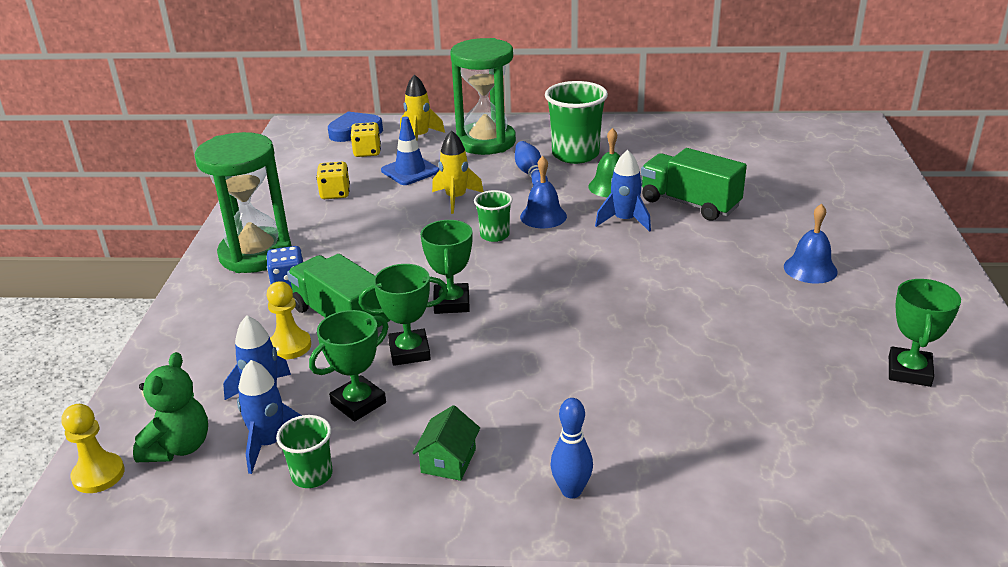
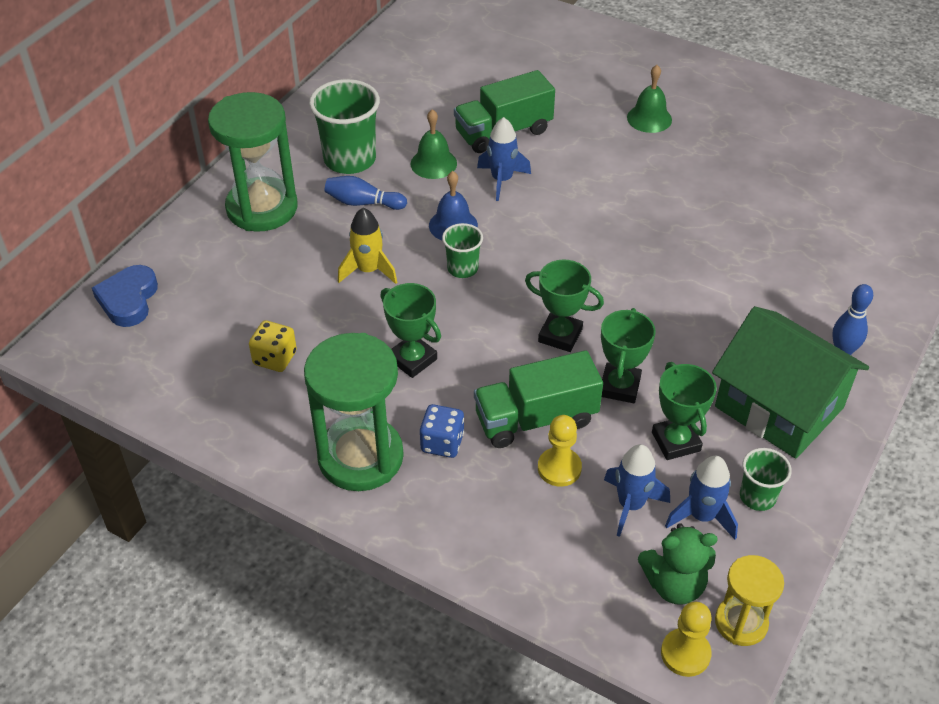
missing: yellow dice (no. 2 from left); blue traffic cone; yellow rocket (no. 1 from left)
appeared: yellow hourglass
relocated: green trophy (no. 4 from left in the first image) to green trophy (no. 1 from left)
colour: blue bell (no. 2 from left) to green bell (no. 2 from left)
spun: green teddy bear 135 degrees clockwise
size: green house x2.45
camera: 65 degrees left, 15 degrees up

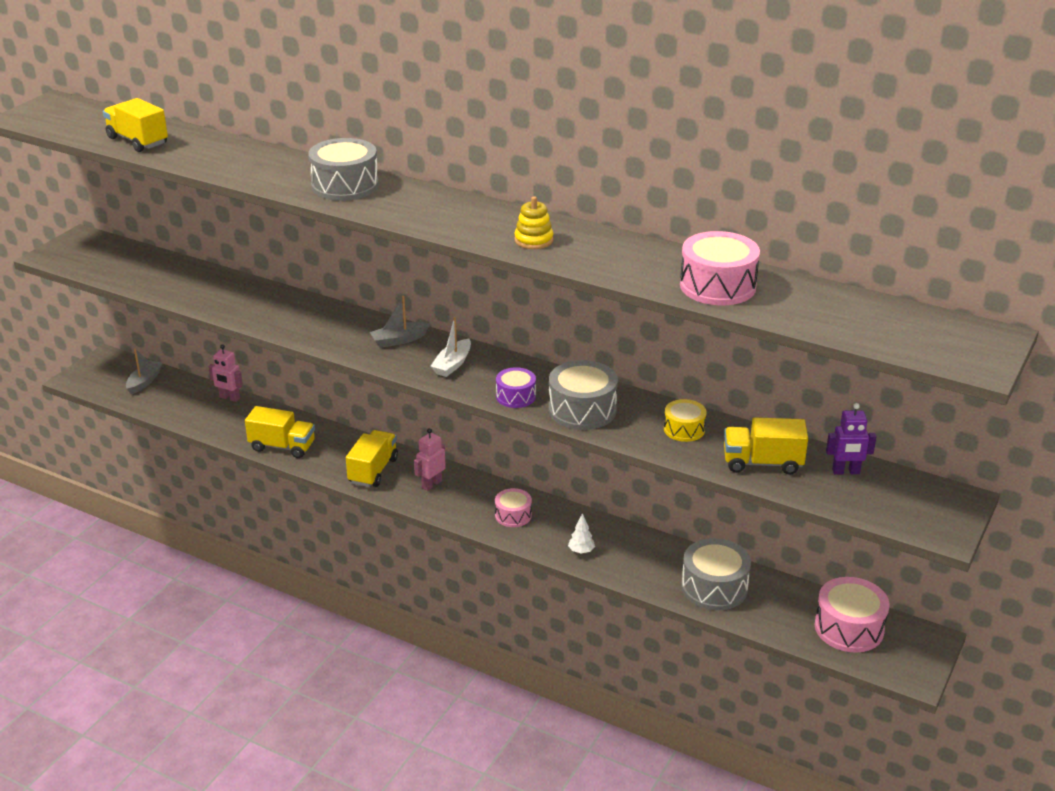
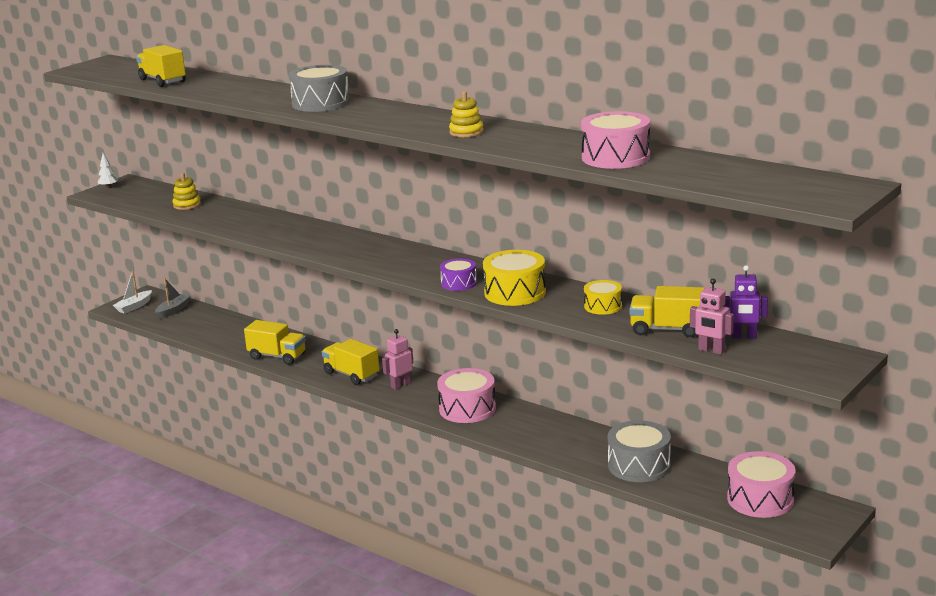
missing: grey boat (no. 2 from left)
appeared: yellow stacking toy (no. 1 from left)
relocated: pink robot (no. 1 from left in the first image) to pink robot (no. 2 from left); white boat; white tree
colour: grey drum (no. 2 from left) to yellow drum (no. 1 from left)
spun: yellow truck (no. 3 from left) 75 degrees counterclockwise
size: pink drum (no. 1 from left) x1.68
camera: 10 degrees right, 10 degrees down

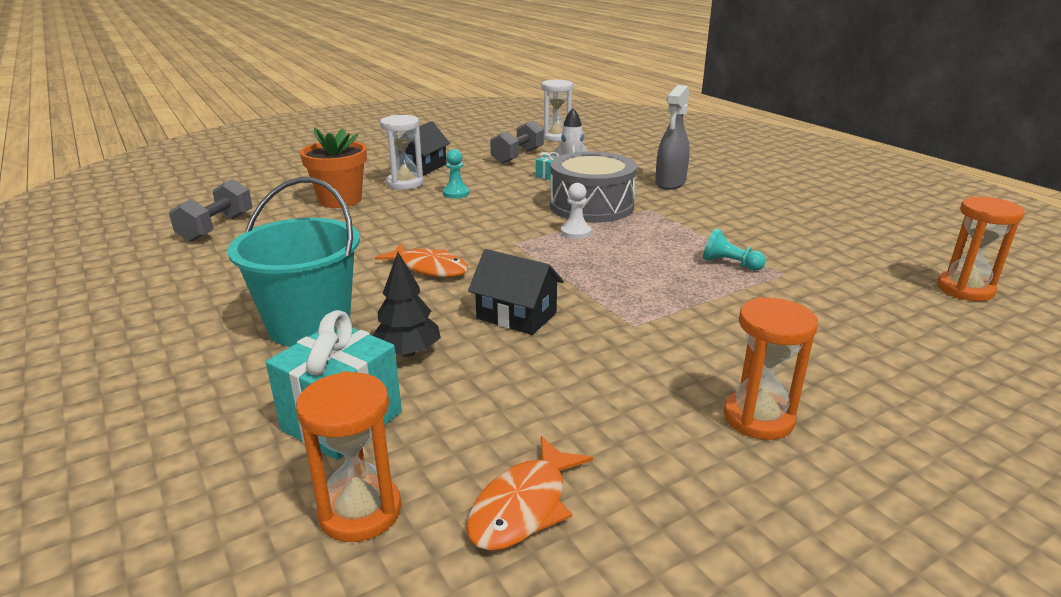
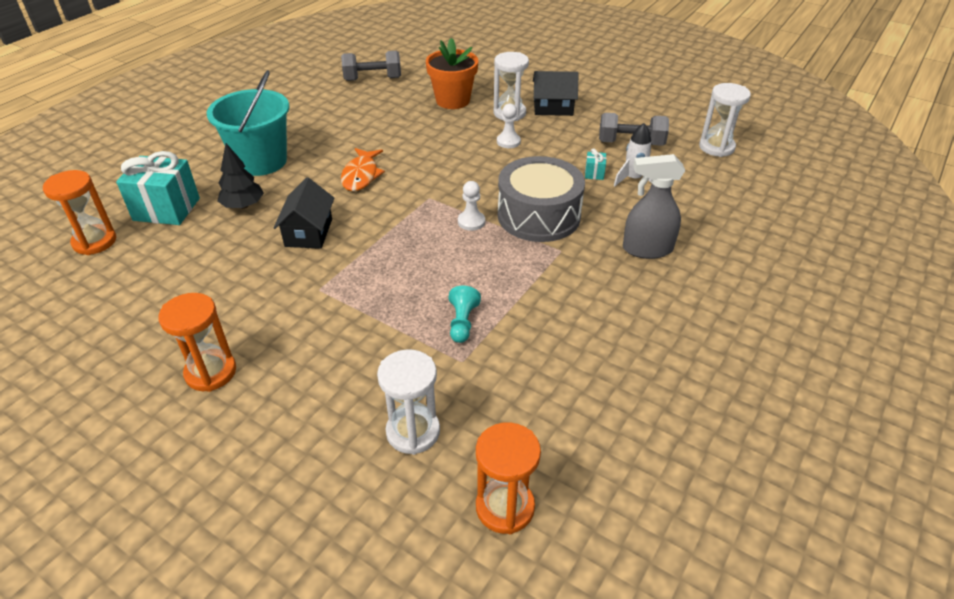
missing: orange fish (no. 2 from left)
appeared: white hourglass (no. 1 from left)
colour: turquoise pawn (no. 1 from left) to white pawn (no. 2 from left)
camera: 65 degrees right, 15 degrees up

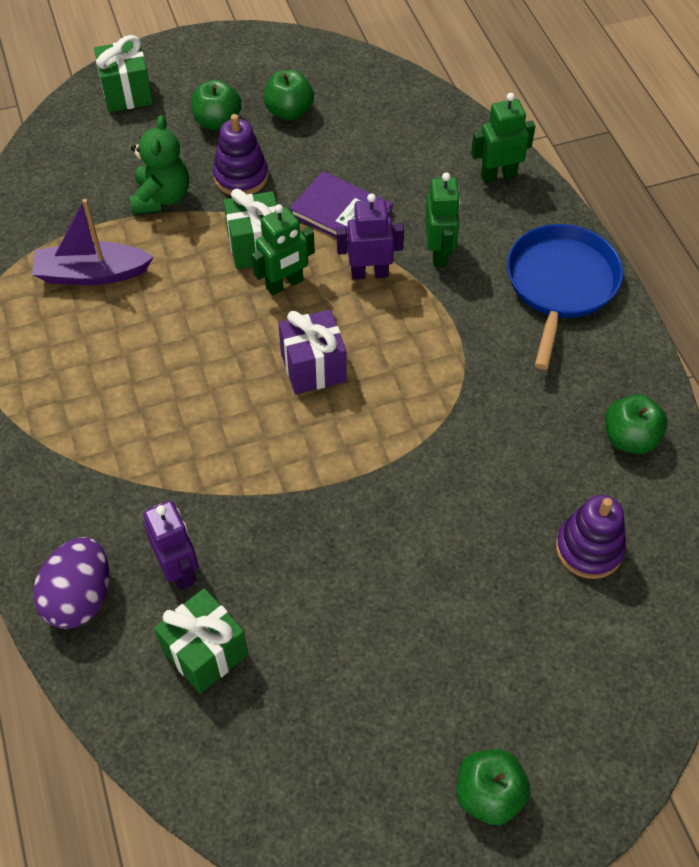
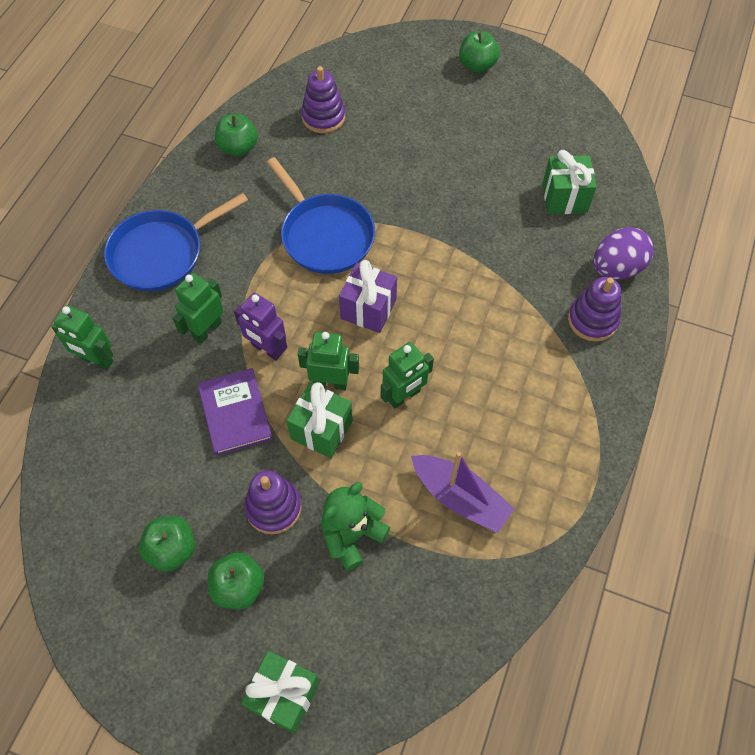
missing: purple robot (no. 1 from left)
appeared: blue pan (no. 2 from left); green robot (no. 4 from left); purple stacking toy (no. 3 from left)
camera: 140 degrees left, 5 degrees up

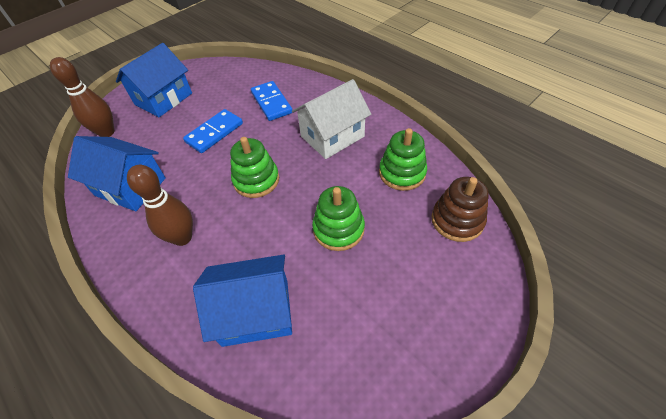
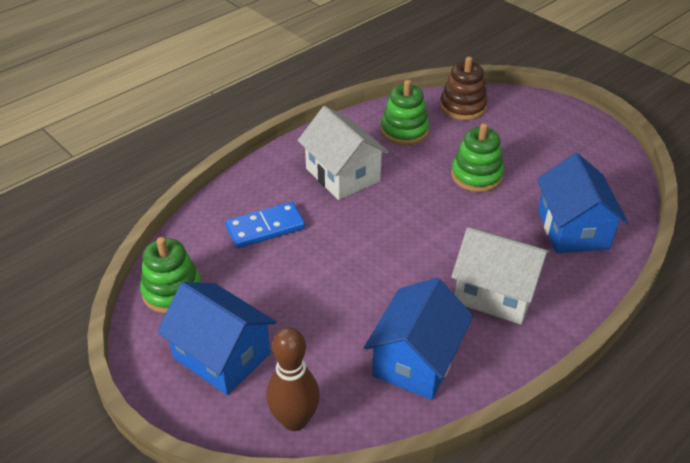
missing: blue domino (no. 1 from left)
relocated: green stacking toy (no. 1 from left)
exchanged: brown bowling pin (no. 2 from left) to white house (no. 2 from left)
camera: 90 degrees left, 10 degrees down

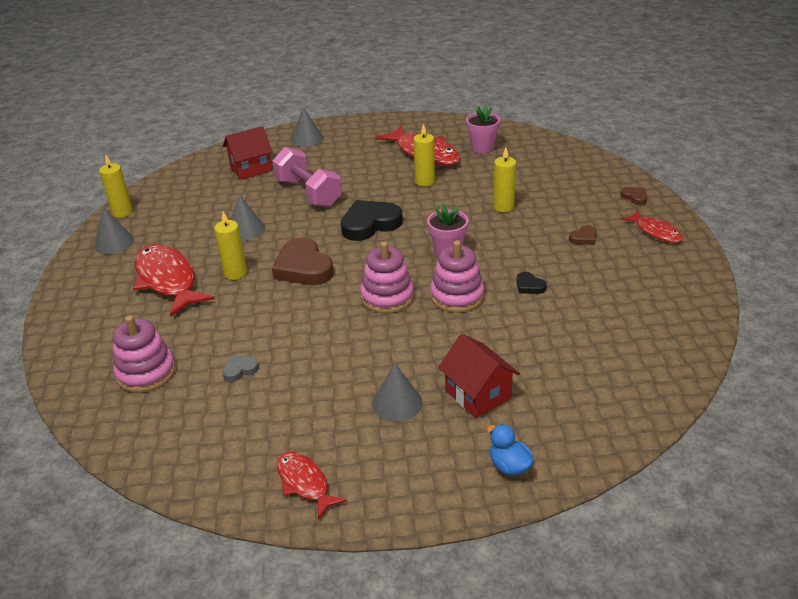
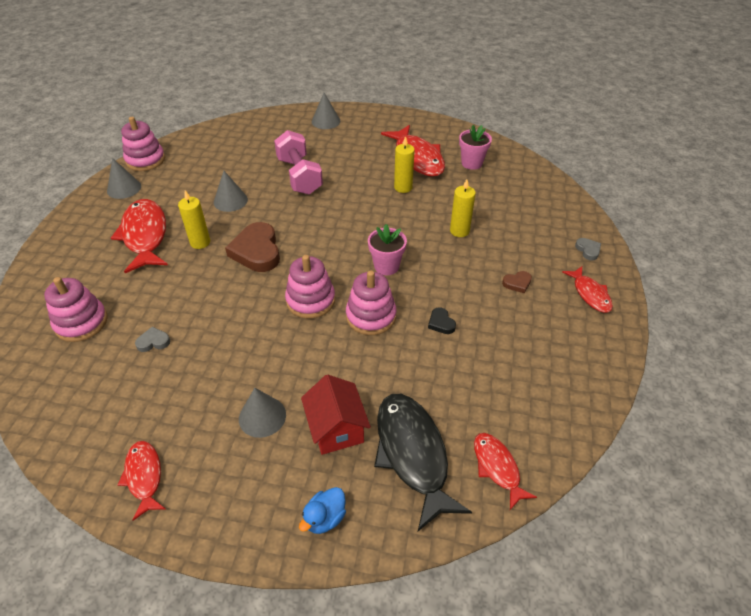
missing: red house (no. 1 from left); black heart (no. 1 from left)
appeared: black fish; red fish (no. 4 from left)
exchanged: yellow candle (no. 1 from left) to pink stacking toy (no. 2 from left)
colour: brown heart (no. 3 from left) to grey heart (no. 2 from left)
spun: blue duck 120 degrees counterclockwise
camera: 15 degrees right, 10 degrees up

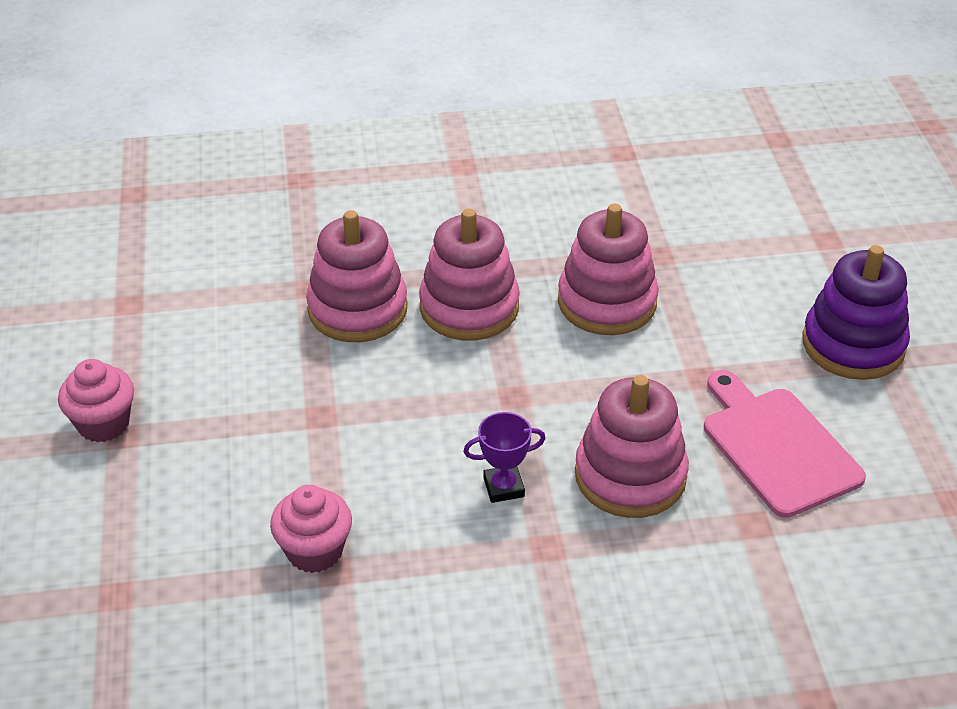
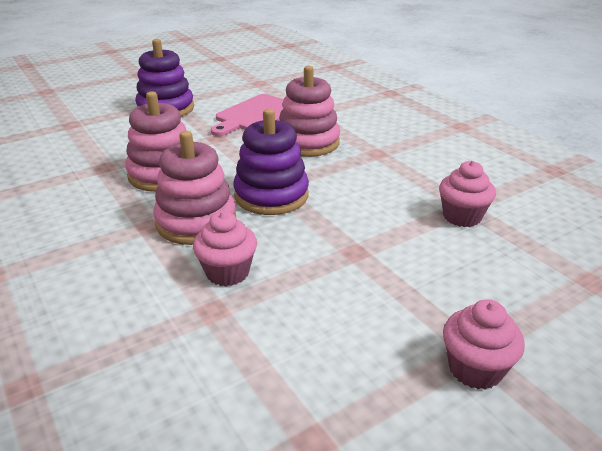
missing: purple trophy
appeared: purple stacking toy (no. 2 from left)
exchanged: pink stacking toy (no. 1 from left) to pink cupcake (no. 1 from left)
camera: 115 degrees left, 10 degrees down

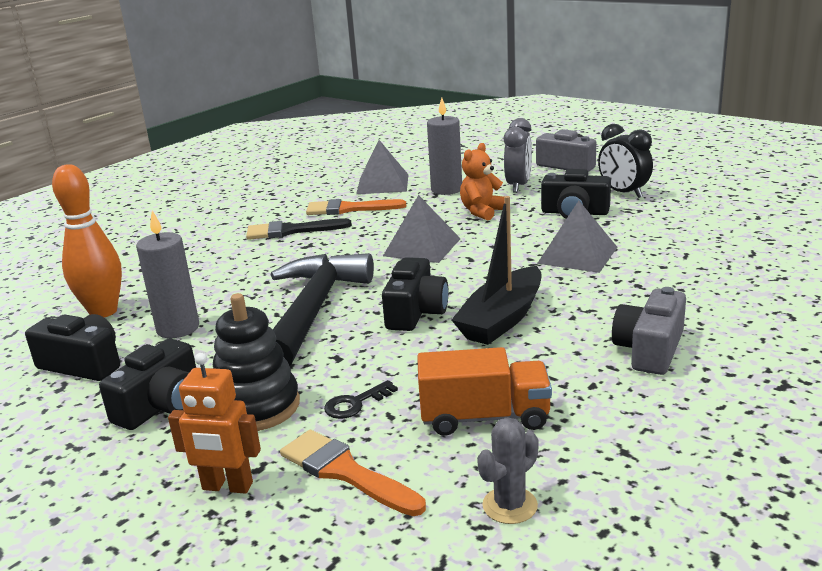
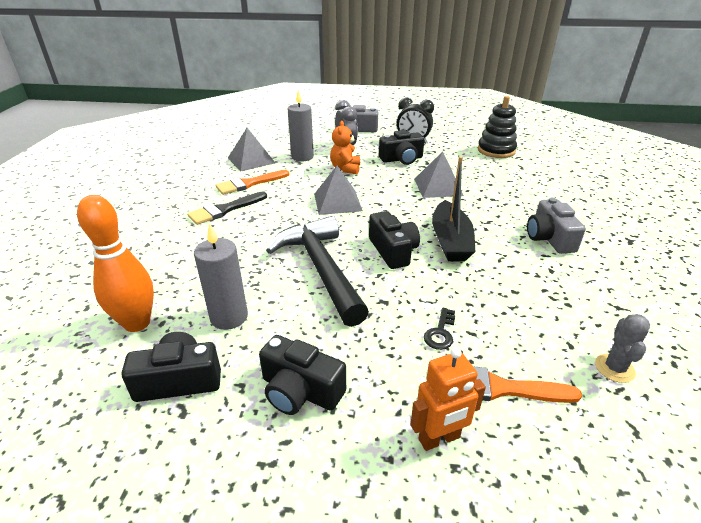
missing: orange truck
relocated: black stacking toy
spun: black camera (no. 2 from left) 120 degrees clockwise
camera: 35 degrees left, 10 degrees up

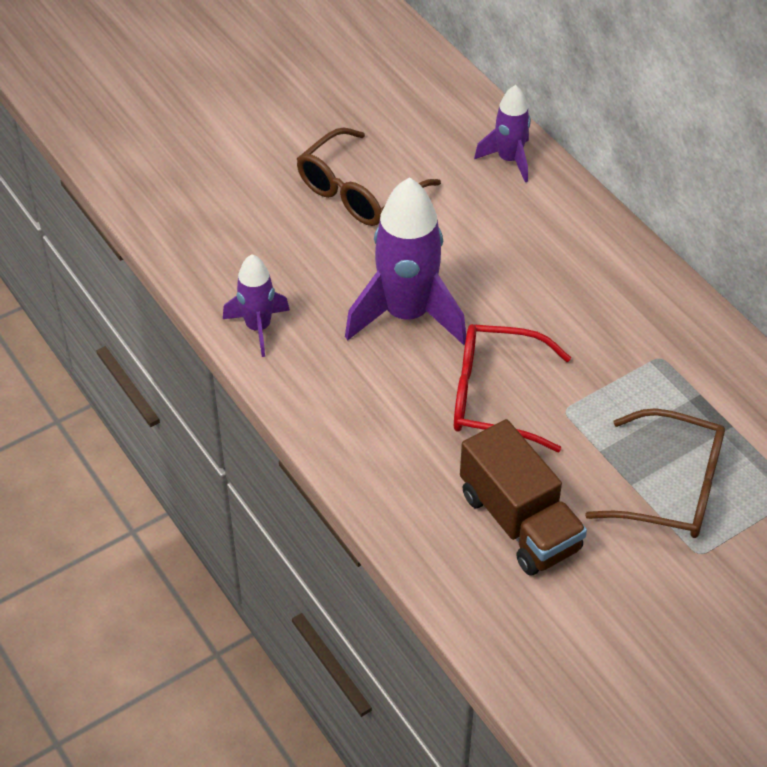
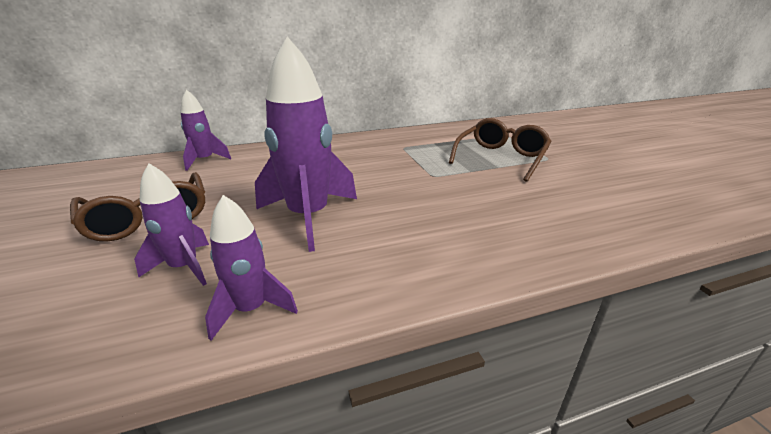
missing: red glasses; brown truck
appeared: purple rocket (no. 1 from left)
camera: 75 degrees left, 20 degrees down

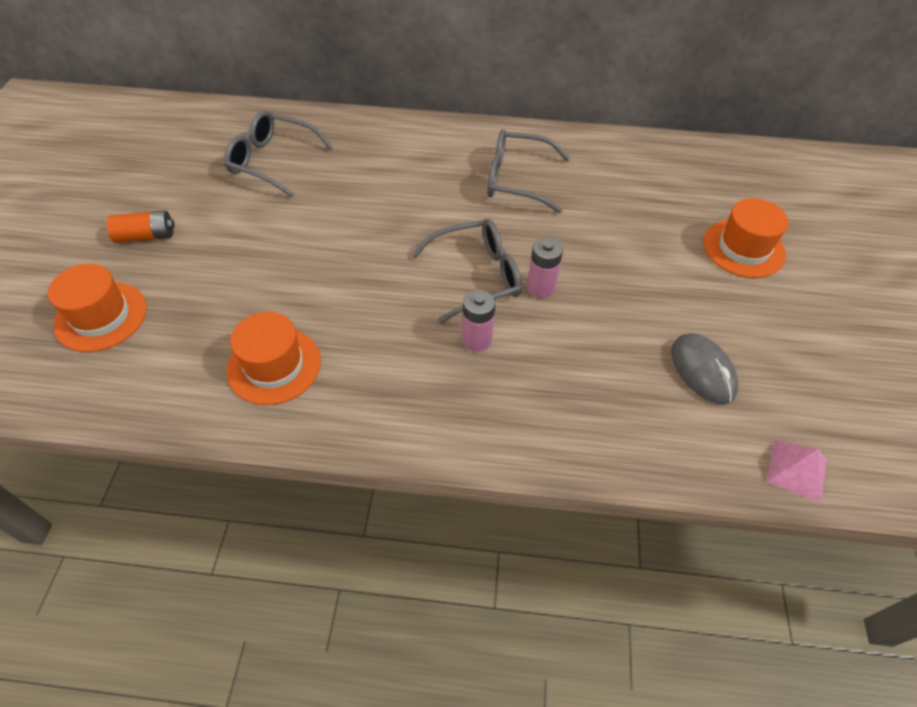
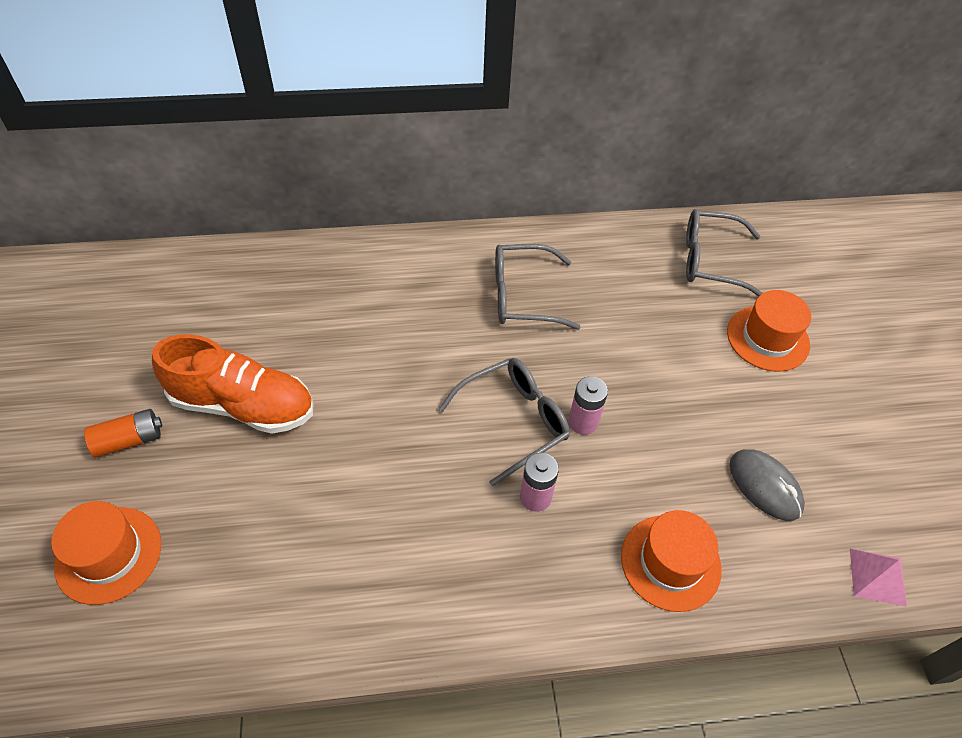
appeared: orange shoe
relocated: grey glasses (no. 1 from left in the first image) to grey glasses (no. 3 from left); orange hat (no. 2 from left)
camera: 15 degrees left, 0 degrees up

